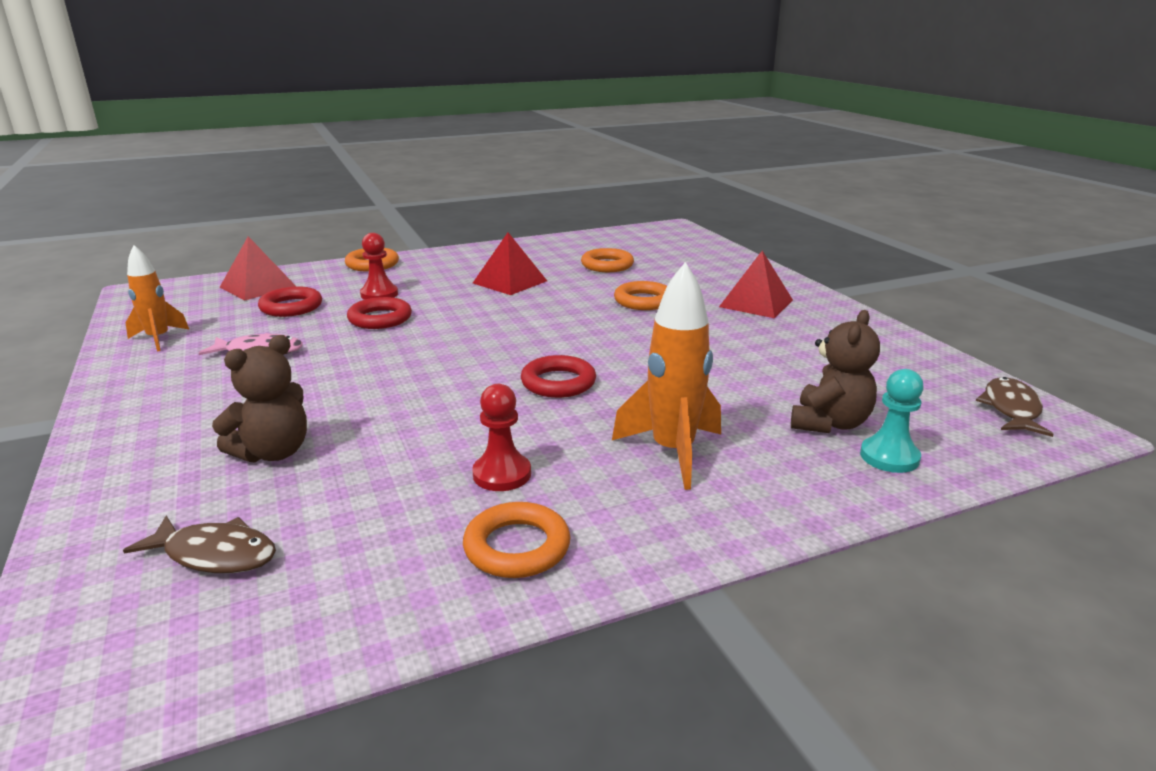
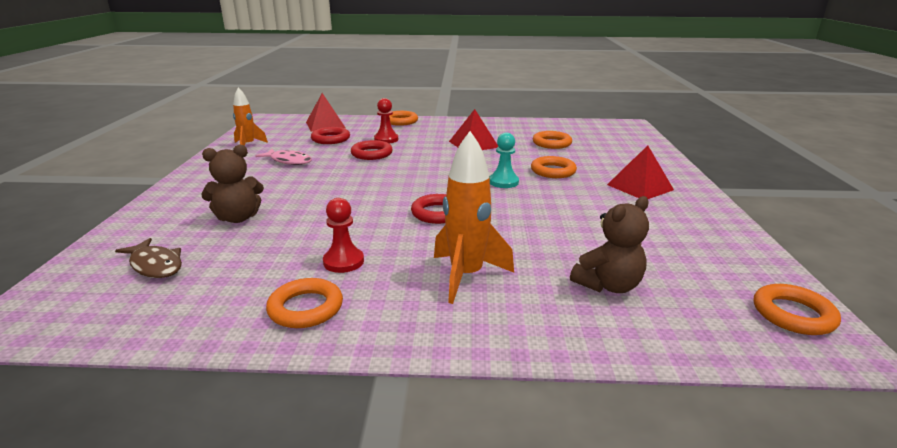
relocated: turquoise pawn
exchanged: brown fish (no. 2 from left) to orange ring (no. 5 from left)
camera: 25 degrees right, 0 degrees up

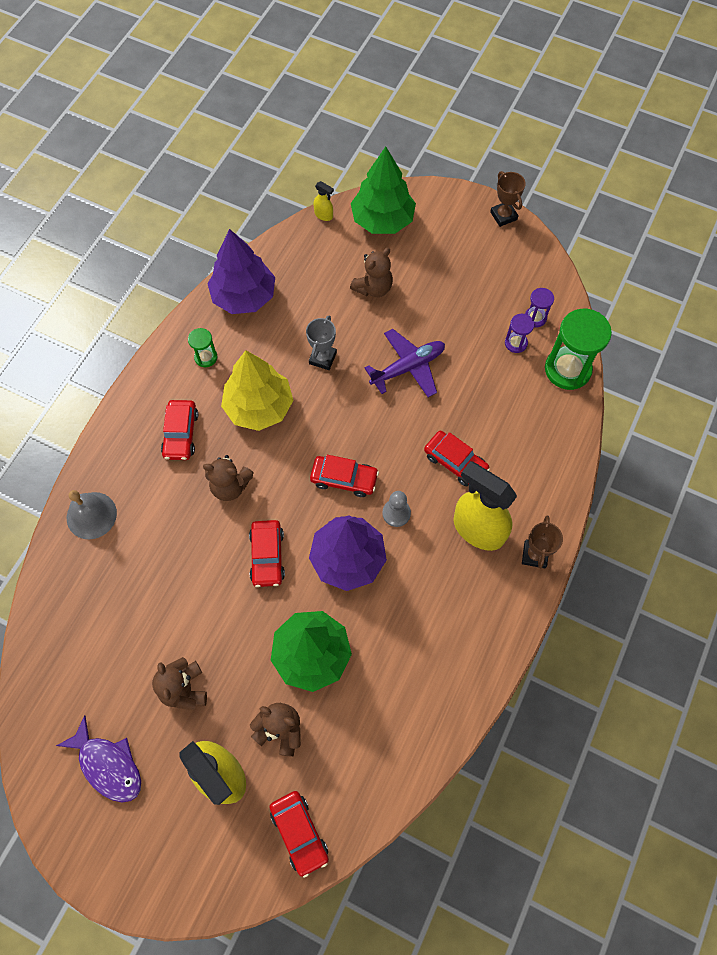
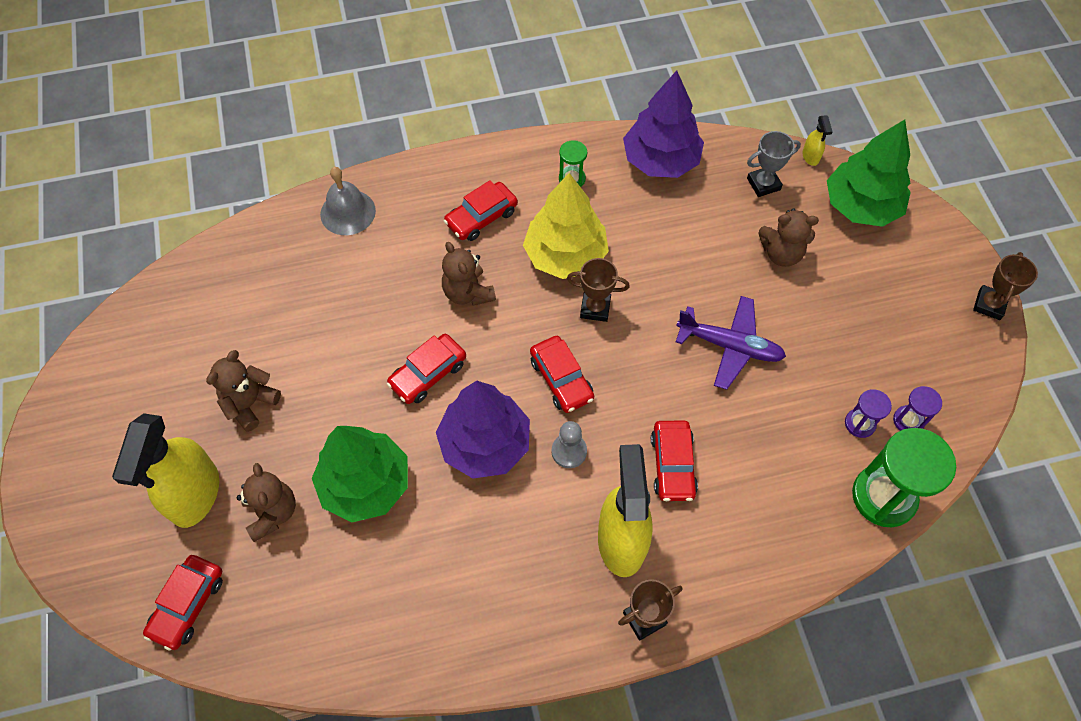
missing: purple fish
appeared: brown trophy (no. 1 from left)
relocated: grey trophy
camera: 50 degrees right, 5 degrees down

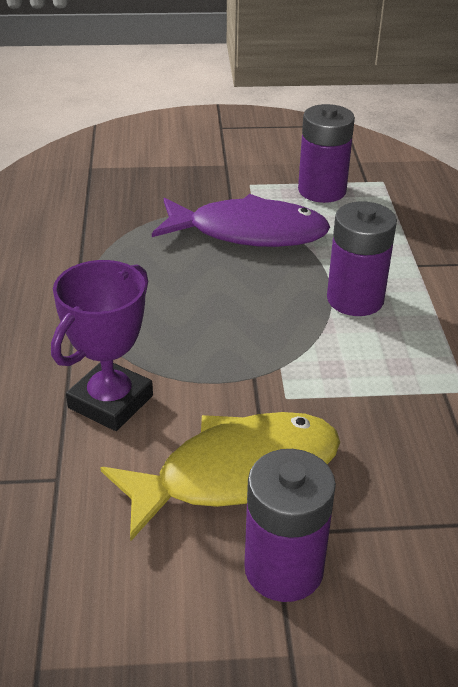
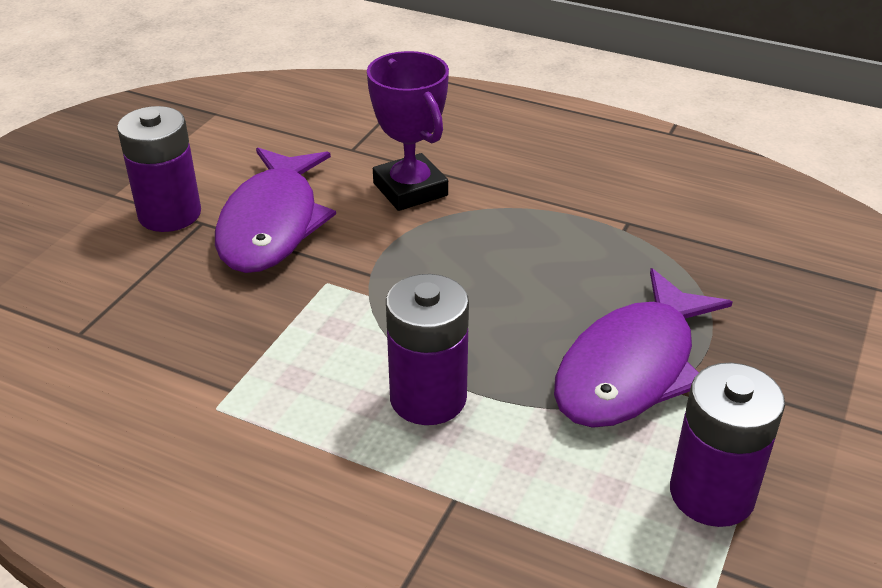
colour: yellow fish to purple fish (no. 1 from left)
camera: 120 degrees right, 0 degrees up

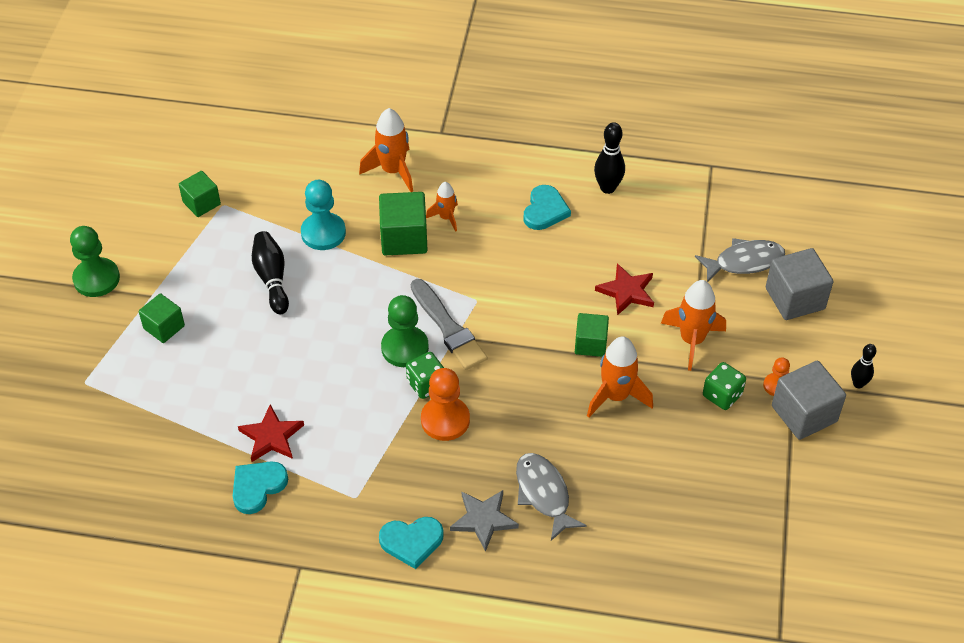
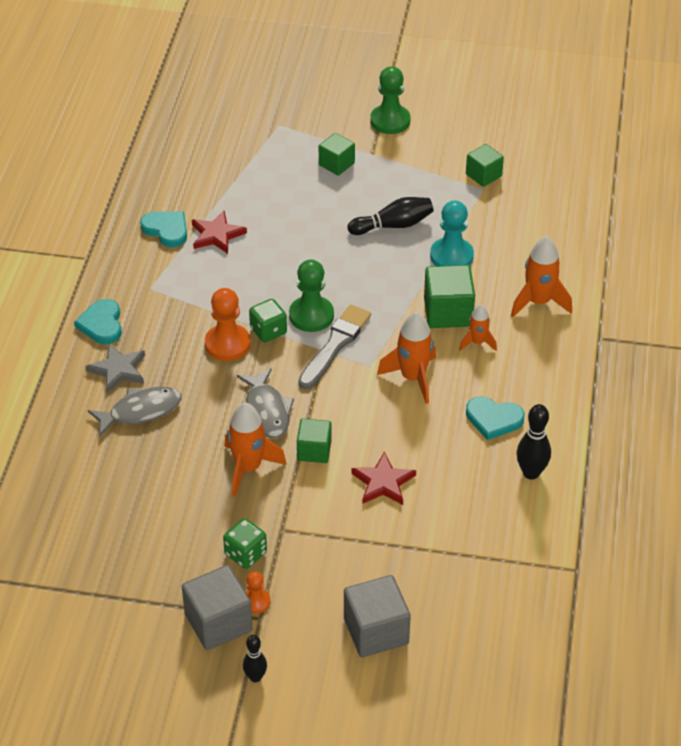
relocated: orange rocket (no. 4 from left in the first image) to orange rocket (no. 2 from left); grey fish (no. 2 from left)
spun: grey brush 150 degrees clockwise
camera: 90 degrees right, 5 degrees down

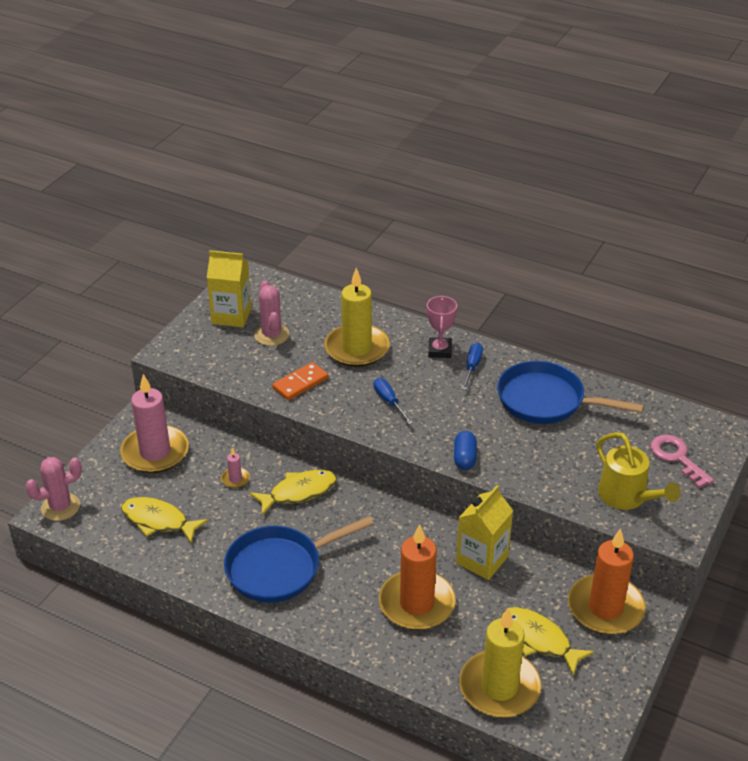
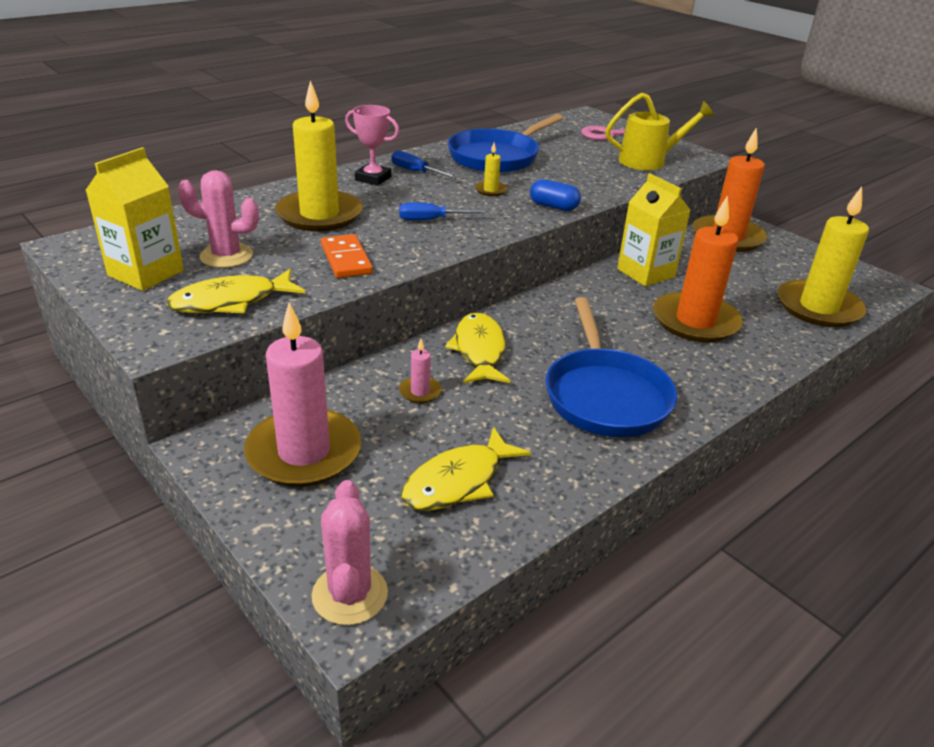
appeared: yellow candle (no. 2 from left)
relocated: yellow fish (no. 3 from left in the first image) to yellow fish (no. 1 from left)
camera: 70 degrees left, 5 degrees down

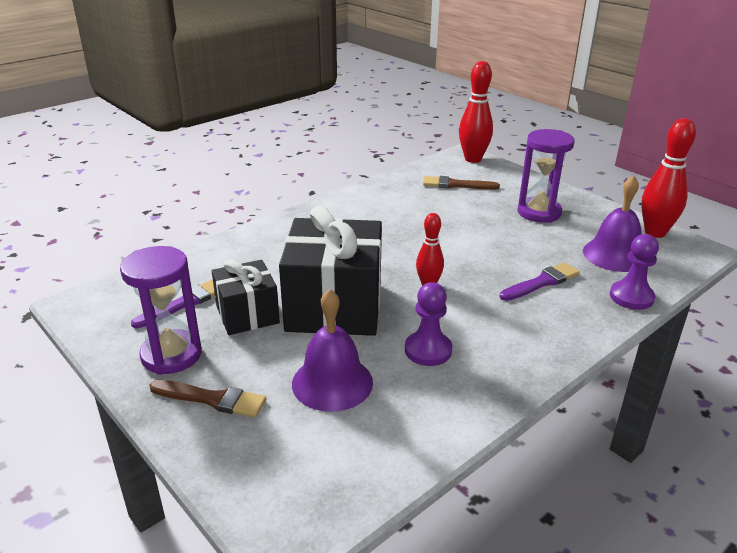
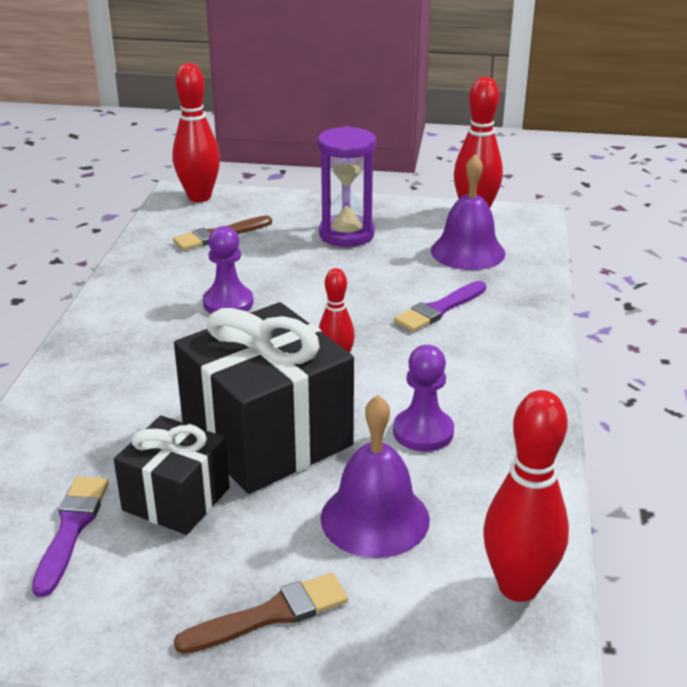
missing: purple hourglass (no. 1 from left)
appeared: red bowling pin (no. 4 from left)
relocated: purple pawn (no. 2 from left in the first image) to purple pawn (no. 1 from left)
spun: purple brush (no. 2 from left) 150 degrees counterclockwise
camera: 40 degrees left, 0 degrees up

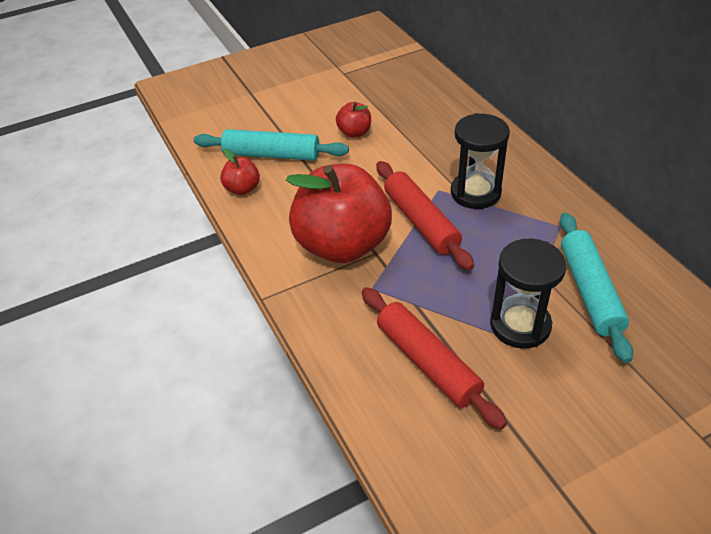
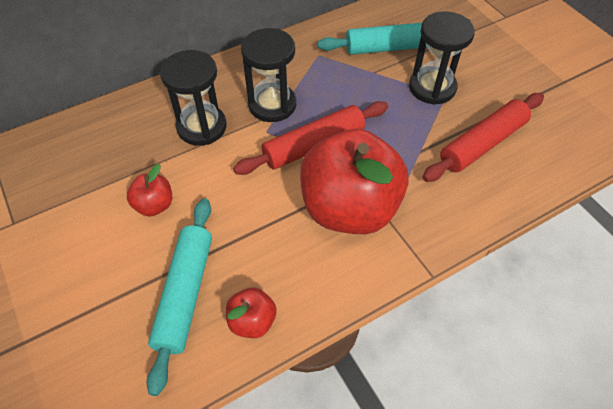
appeared: black hourglass (no. 1 from left)
camera: 95 degrees left, 10 degrees up

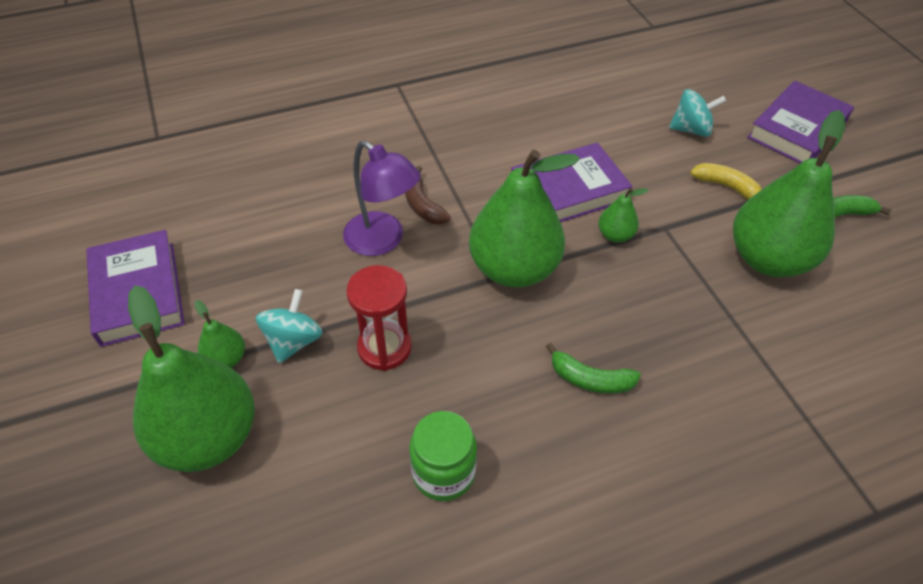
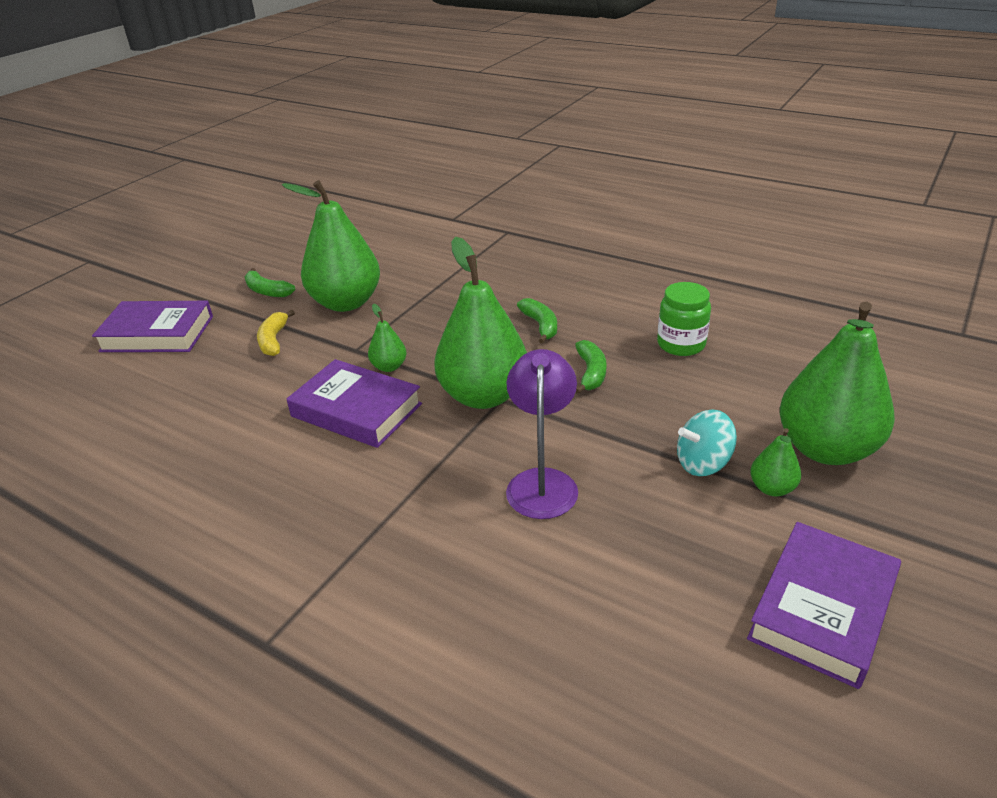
missing: red hourglass; brown banana; turquoise spinning top (no. 2 from left)
appeared: green banana (no. 3 from left)
camera: 125 degrees left, 15 degrees down

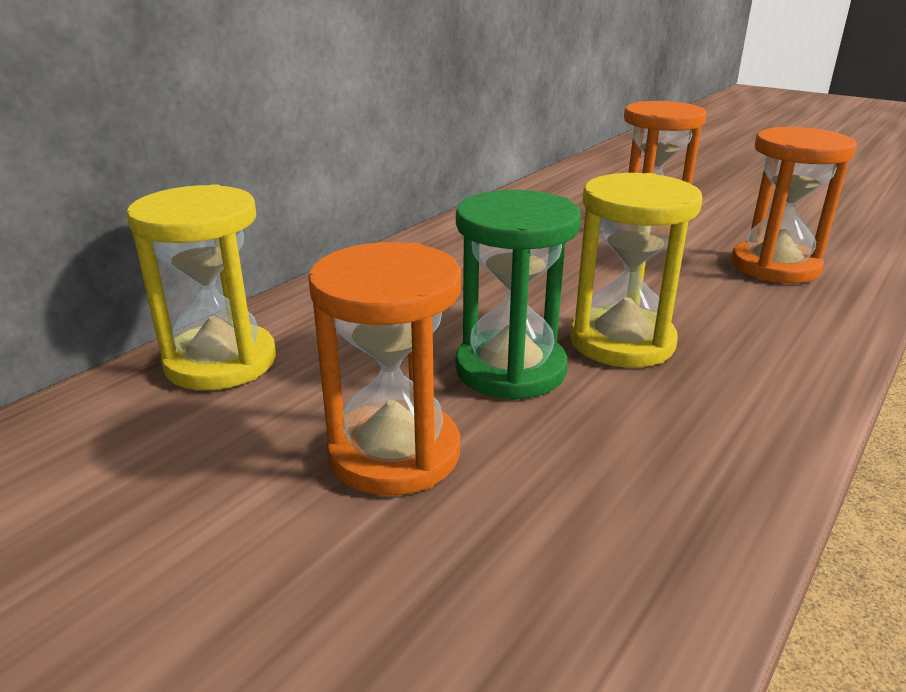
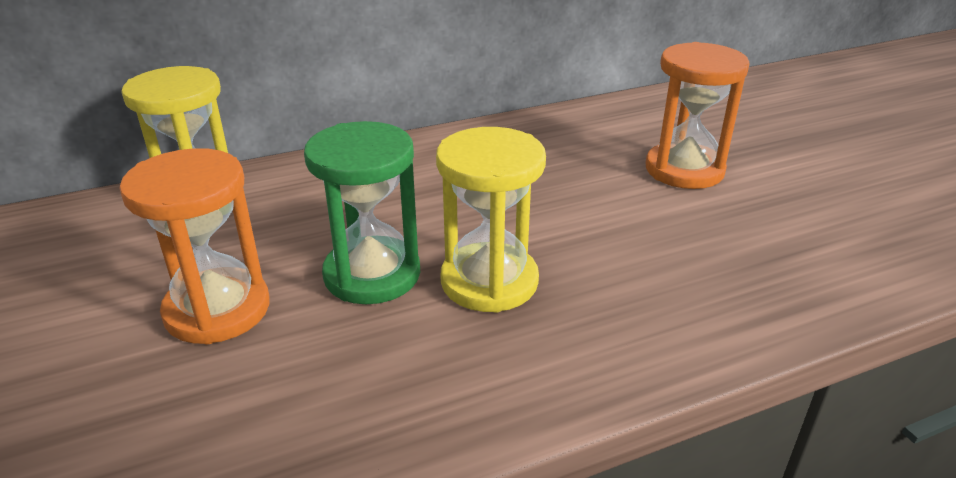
missing: orange hourglass (no. 3 from left)
camera: 30 degrees right, 5 degrees up

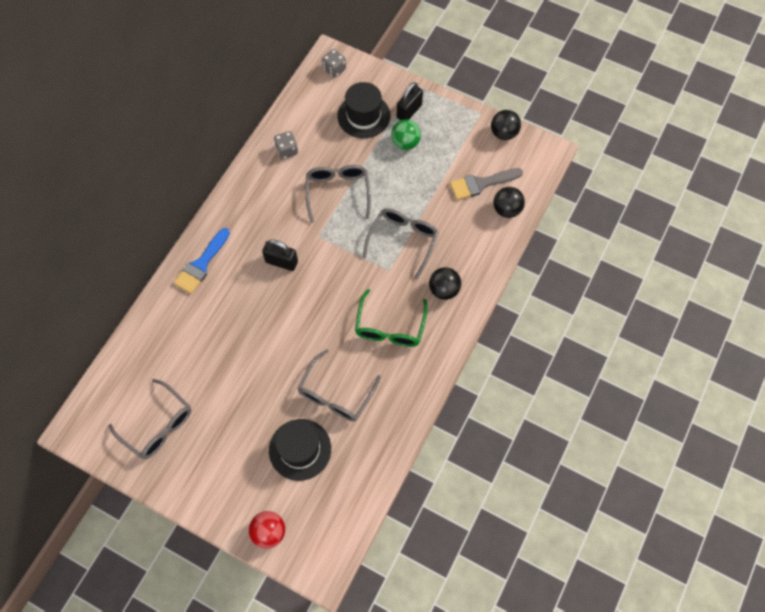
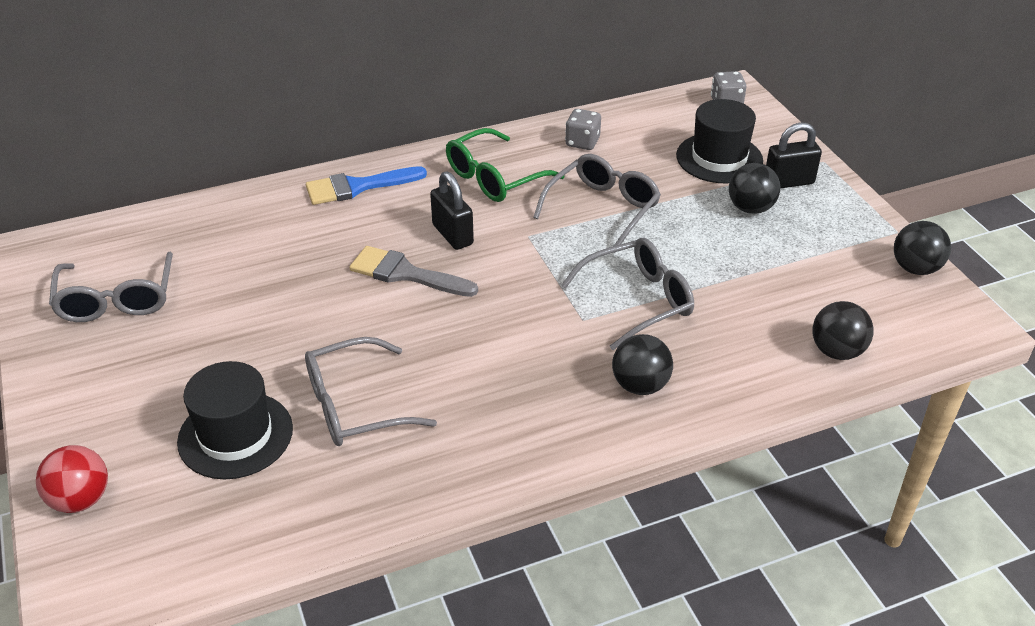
relocated: green glasses; grey brush
colour: green ball to black ball (no. 2 from left)
camera: 40 degrees right, 25 degrees down

